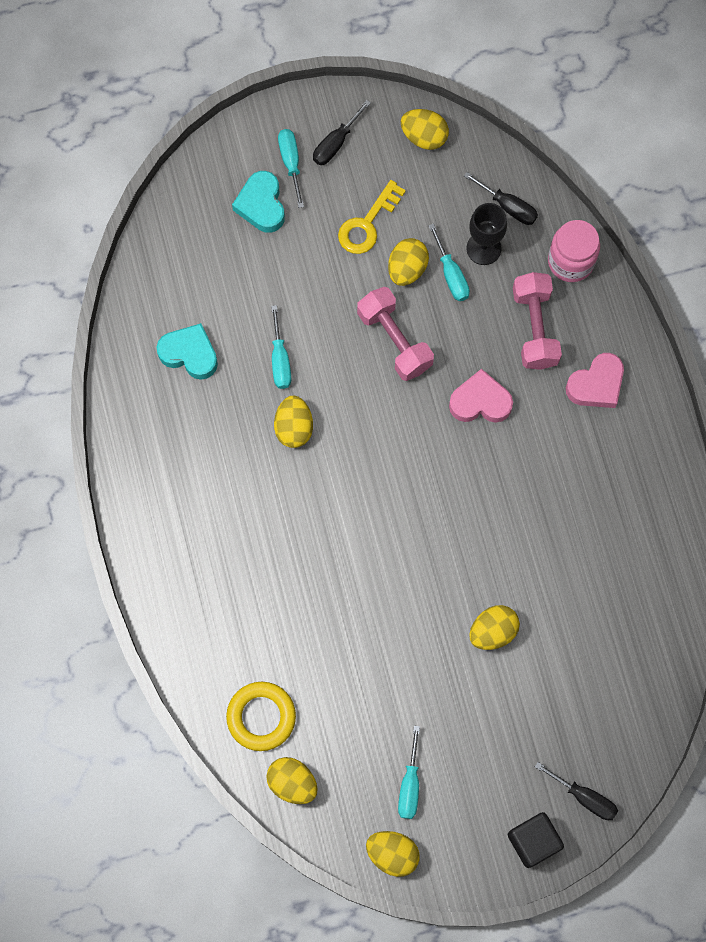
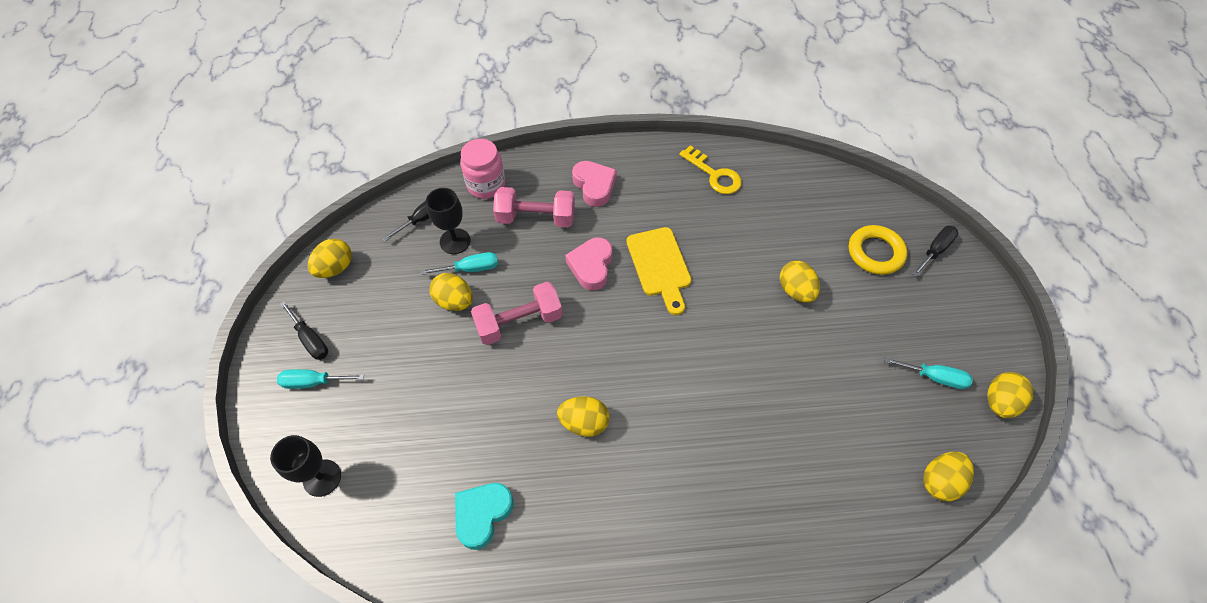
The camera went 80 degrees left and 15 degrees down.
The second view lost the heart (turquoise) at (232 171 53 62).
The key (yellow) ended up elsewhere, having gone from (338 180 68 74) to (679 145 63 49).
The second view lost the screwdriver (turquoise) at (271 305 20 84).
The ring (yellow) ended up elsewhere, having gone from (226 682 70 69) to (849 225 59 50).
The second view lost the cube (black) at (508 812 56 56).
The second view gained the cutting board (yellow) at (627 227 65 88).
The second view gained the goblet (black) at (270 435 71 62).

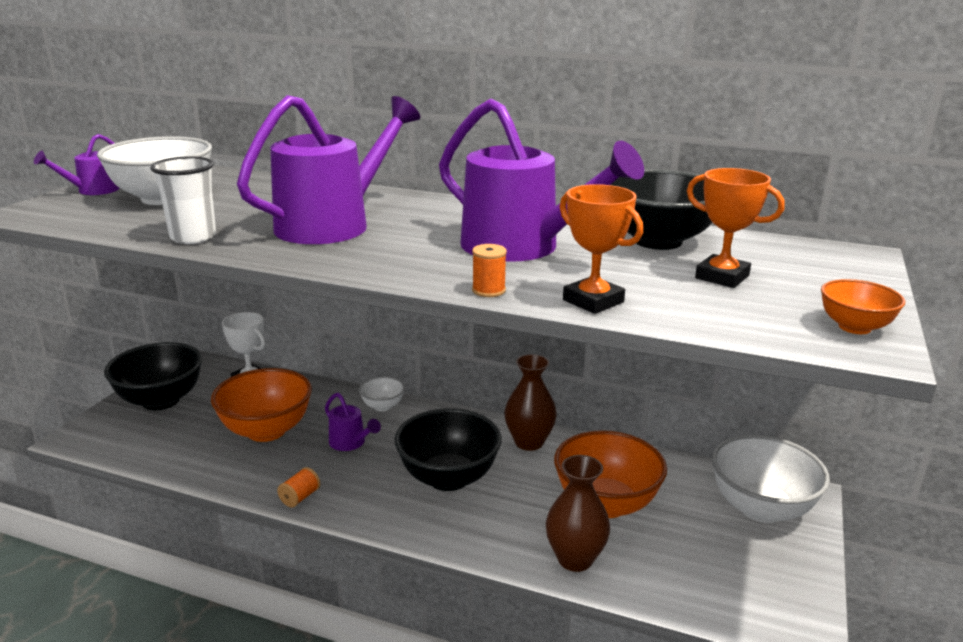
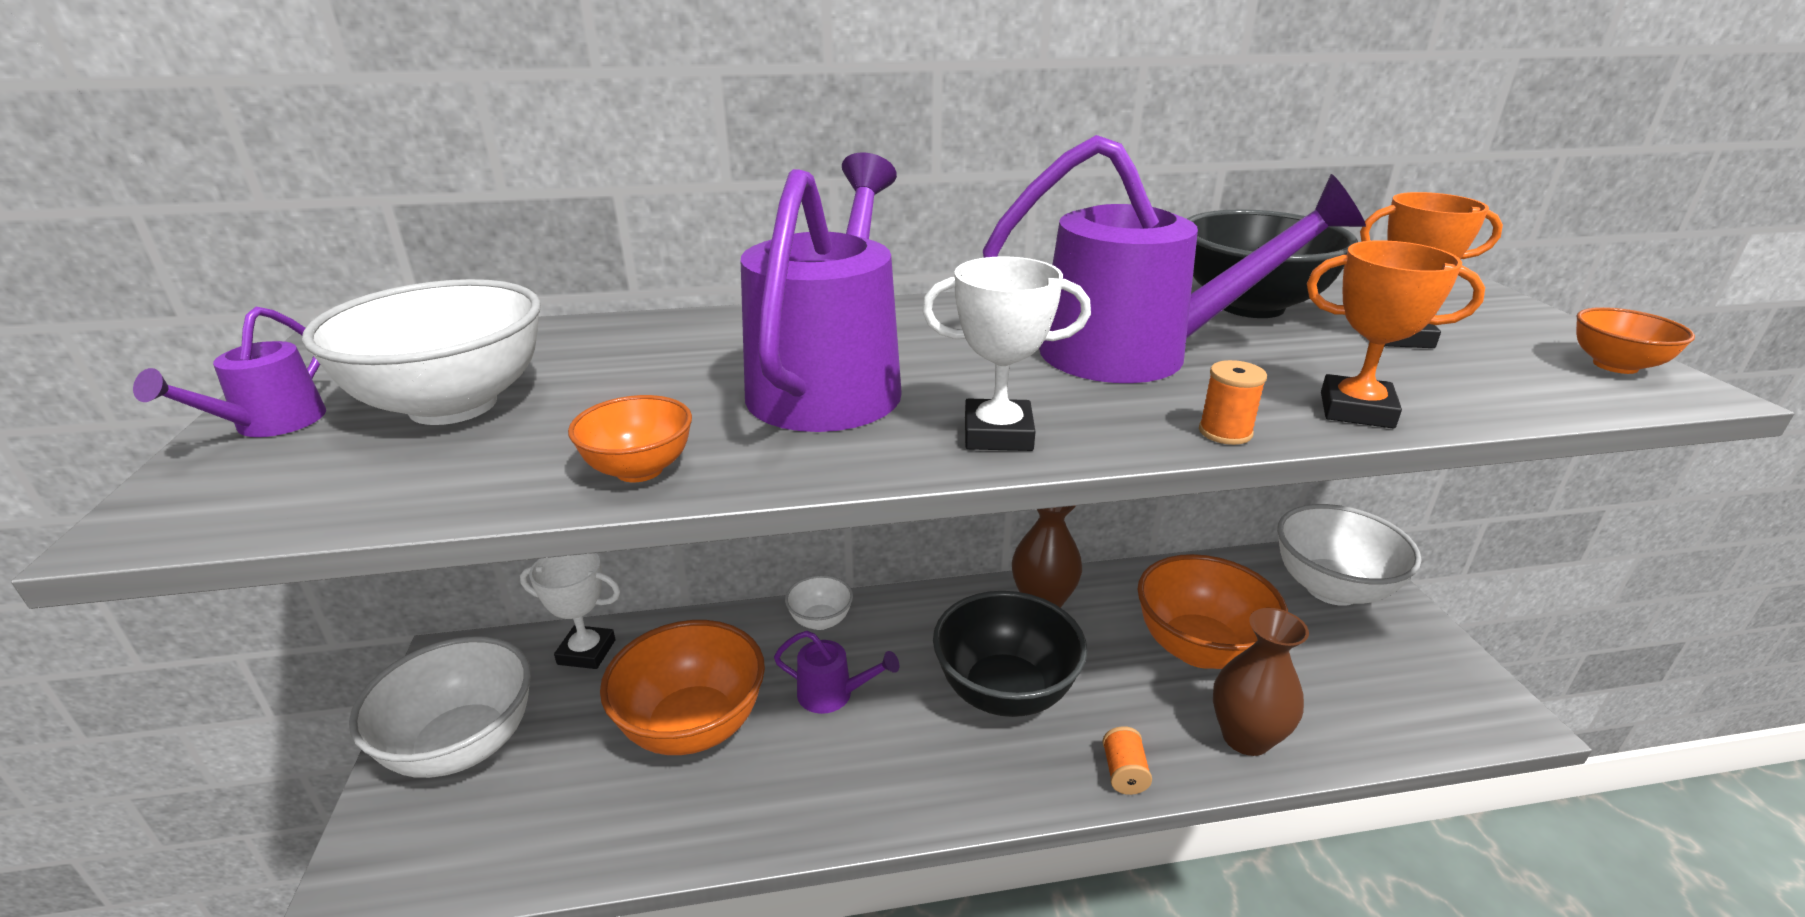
The camera went 30 degrees left and 5 degrees up.
Where the cup (white) stood at (150 156 66 88), the bowl (orange) came to stand at (568 395 124 87).
What was the bowl (black) at (104 342 98 68) turned into the bowl (white) at (349 636 182 142).
The spool (orange) ended up elsewhere, having gone from (277 467 43 41) to (1102 726 50 69).
The second view gained the trophy (white) at (922 256 169 195).

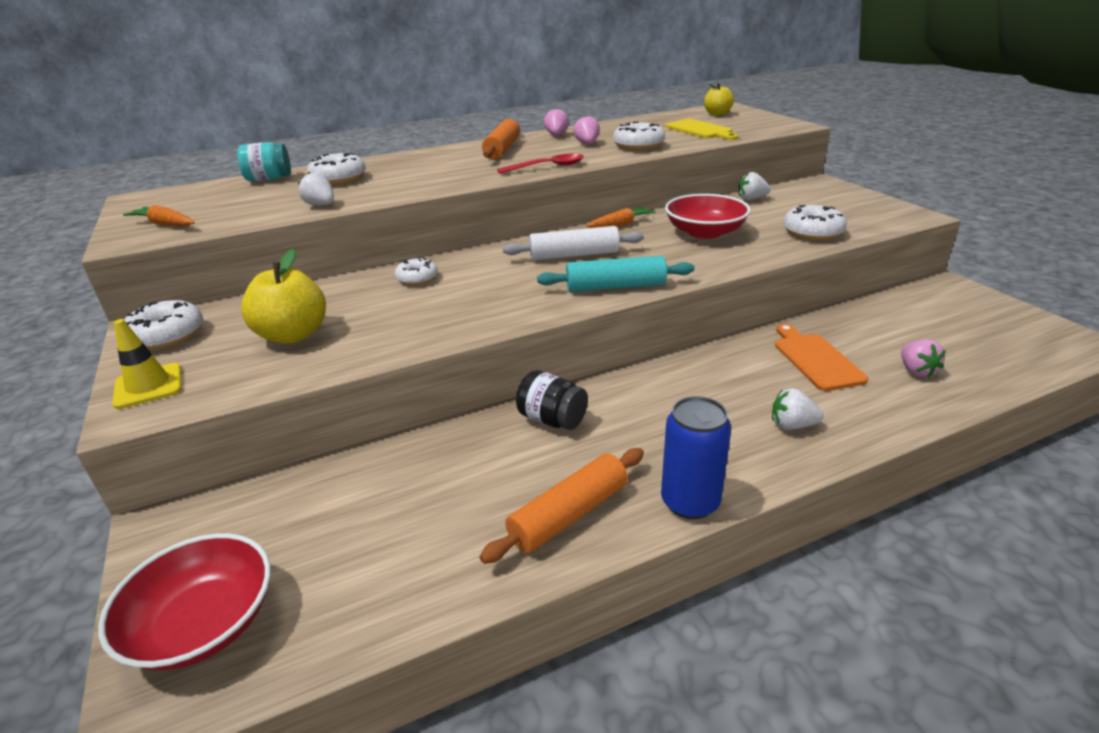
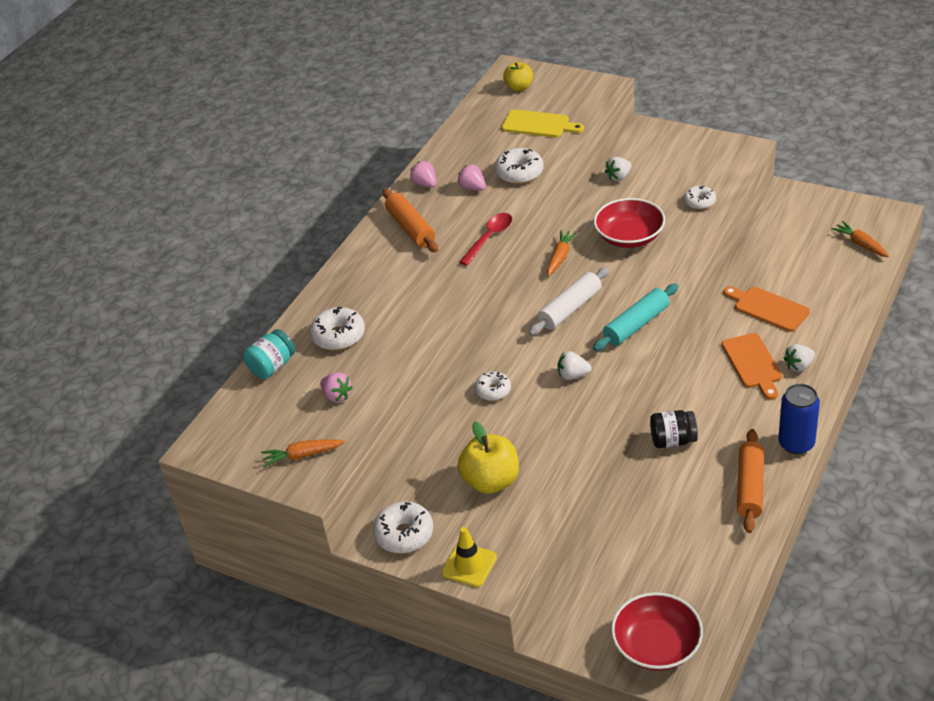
The camera went 35 degrees left and 10 degrees up.
The strawberry (white) ended up elsewhere, having gone from (298 172 36 34) to (558 351 34 29).
The size of the donut (white) at (783 205 64 36) changed by a factor of 0.66.
The strawberry (pink) ended up elsewhere, having gone from (901 339 45 38) to (320 372 33 30).
The second view gained the carrot (orange) at (831 221 58 36).
The second view gained the cutting board (orange) at (722 333 60 67).

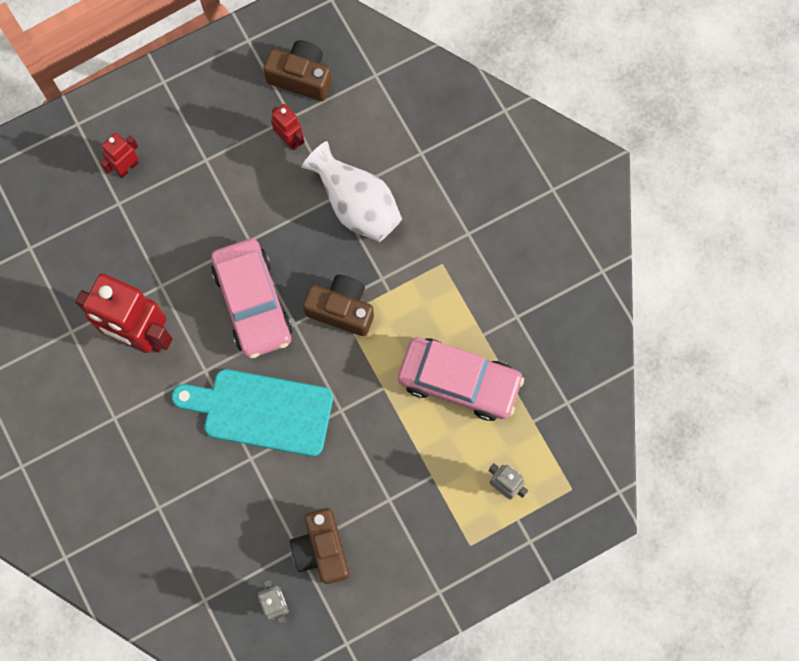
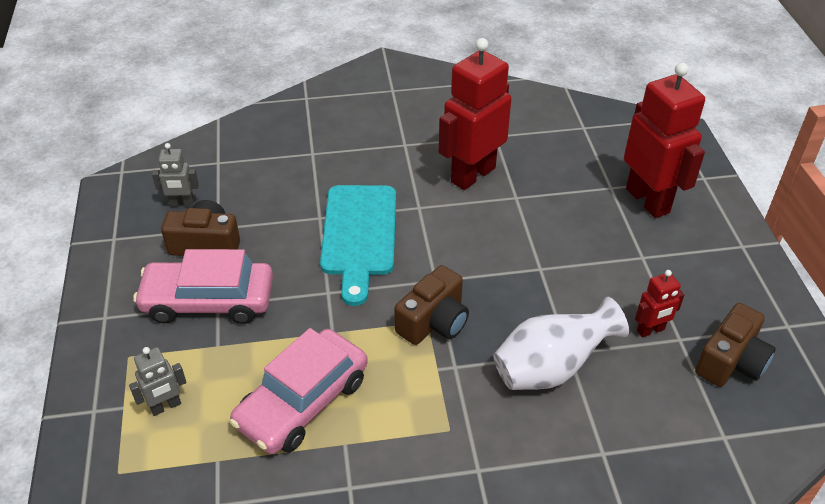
The camera went 110 degrees right and 30 degrees down.
The size of the robot (red) at (100 133 38 45) changed by a factor of 2.12.
The car (pink) ended up elsewhere, having gone from (211 238 81 120) to (133 249 140 75).
The cutting board (turquoise) at (172 369 161 87) ended up facing another way, 150 degrees clockwise from before.

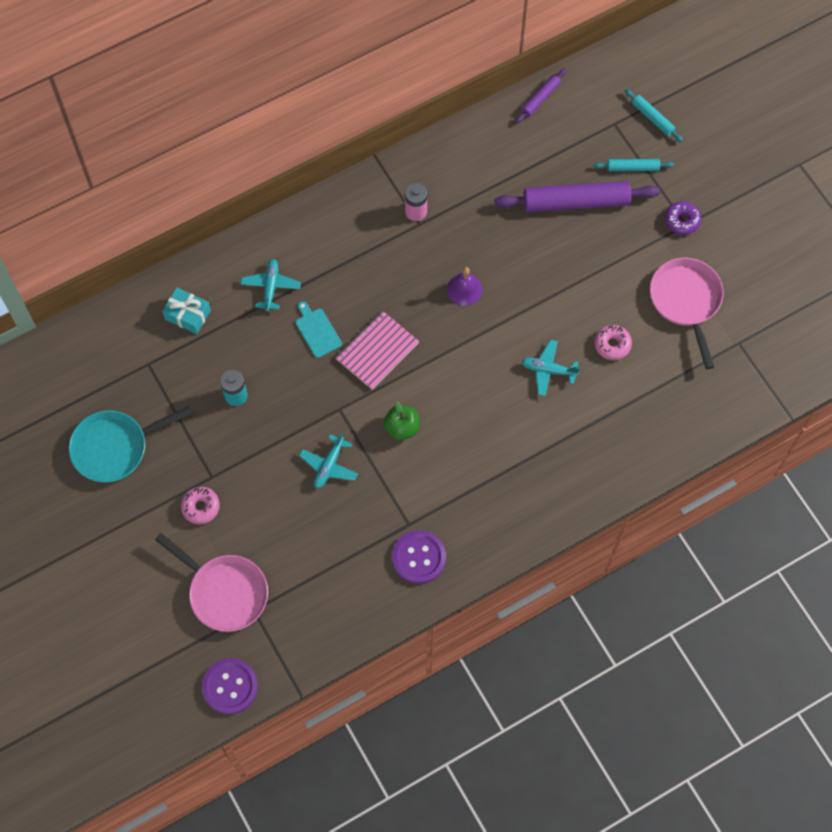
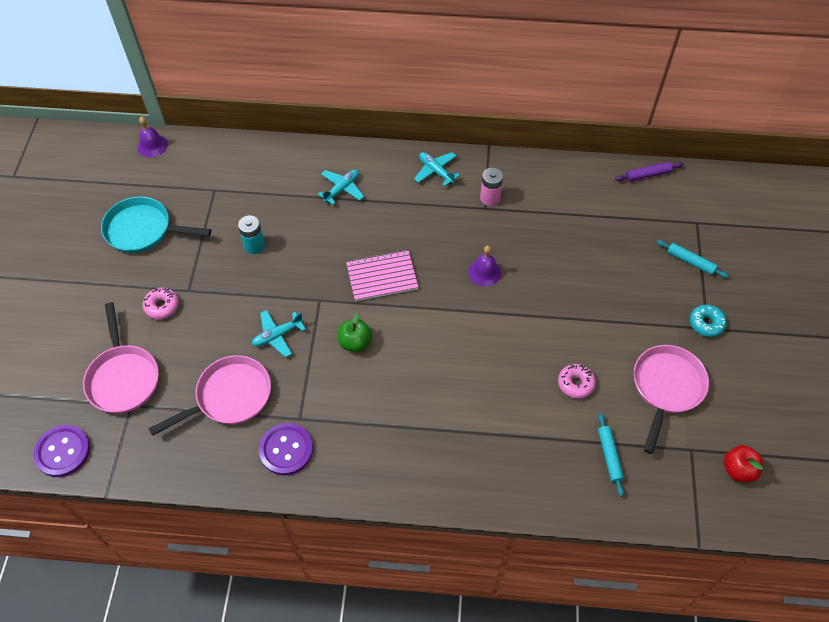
The camera went 35 degrees right and 10 degrees down.
The rolling pin (turquoise) ended up elsewhere, having gone from (625 89 58 53) to (598 413 26 84).
The second view lost the rolling pin (purple) at (495 181 165 31).
What was the donut (purple) at (665 201 36 34) turned into the donut (turquoise) at (690 304 37 33).
The second view lost the gift (turquoise) at (162 287 49 47).
The second view lost the cutting board (turquoise) at (296 301 46 57).
The plane (turquoise) ended up elsewhere, having gone from (521 340 59 56) to (414 152 46 34).
The second view gained the bell (purple) at (137 117 31 41).
The second view gained the pan (pink) at (148 355 123 81).
The second view gained the apple (red) at (724 445 39 37).

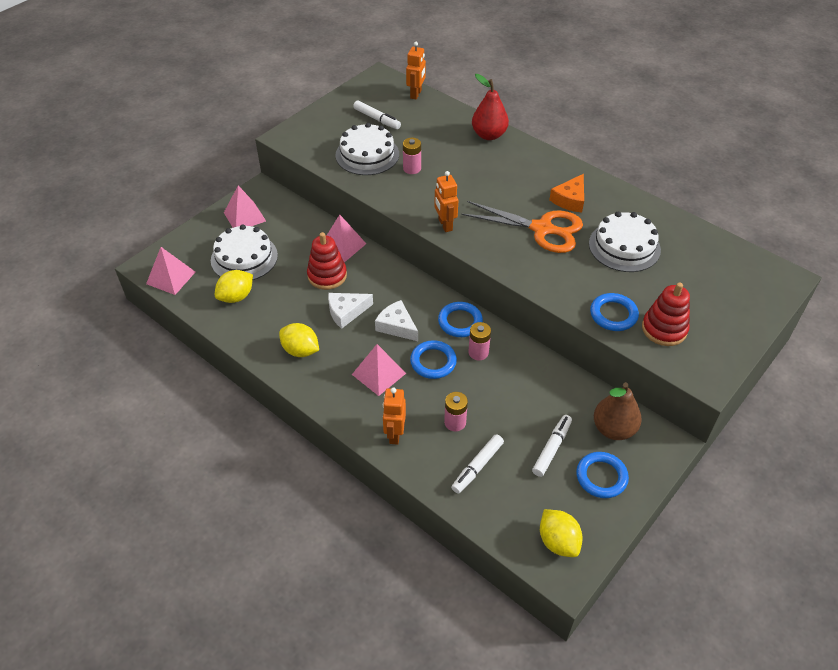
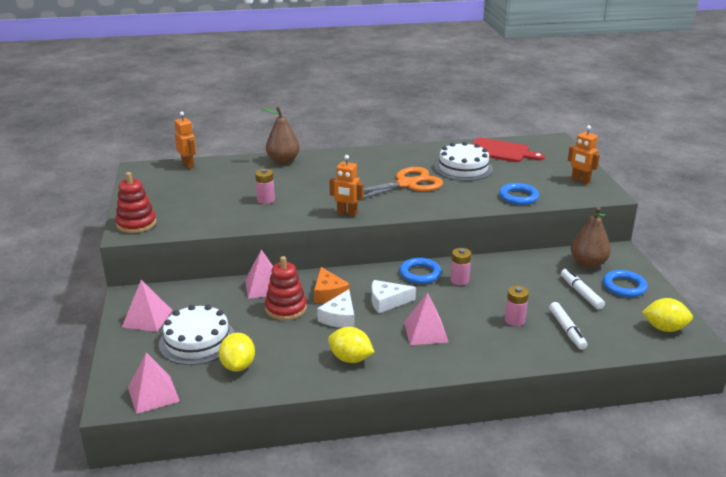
The camera went 50 degrees left and 20 degrees down.
What was the pear (red) at (472 74 37 66) turned into the pear (brown) at (262 106 38 58).
The second view lost the marker (white) at (353 100 48 29).
The second view lost the cake (white) at (336 123 63 52).
The cheese (orange) ended up elsewhere, having gone from (549 174 35 38) to (314 267 36 36).
The stacking toy (red) ended up elsewhere, having gone from (642 282 48 64) to (115 172 41 61).
The lemon (yellow) at (279 323 40 34) ended up facing another way, 45 degrees clockwise from before.
The second view lost the ring (blue) at (410 340 47 39).
The robot (orange) ended up elsewhere, having gone from (383 388 23 57) to (568 125 32 59).
The second view gained the cutting board (red) at (472 138 73 24).

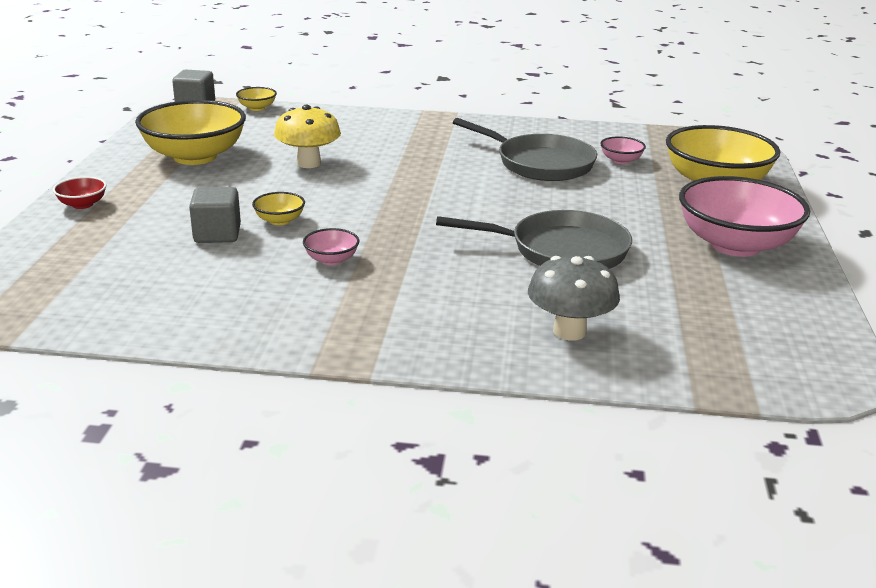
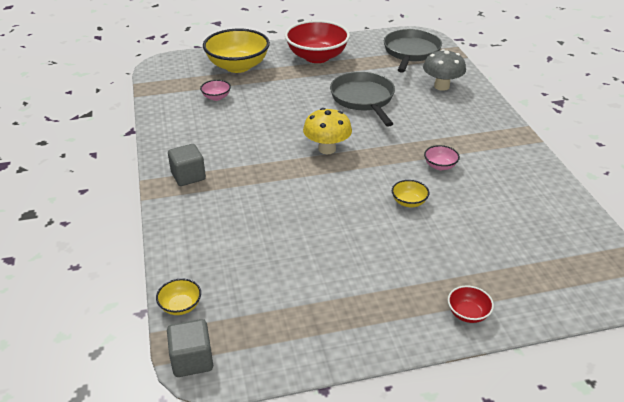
The camera went 110 degrees left and 10 degrees up.
The second view lost the bowl (yellow) at (135 100 111 65).
The mushroom (yellow) ended up elsewhere, having gone from (274 105 67 63) to (303 108 49 46).
The pan (grey) ended up elsewhere, having gone from (453 118 144 63) to (384 29 58 44).
What was the bowl (pink) at (679 176 131 81) turned into the bowl (red) at (285 20 65 43).
The cube (grey) ended up elsewhere, having gone from (189 187 52 56) to (168 144 38 42).

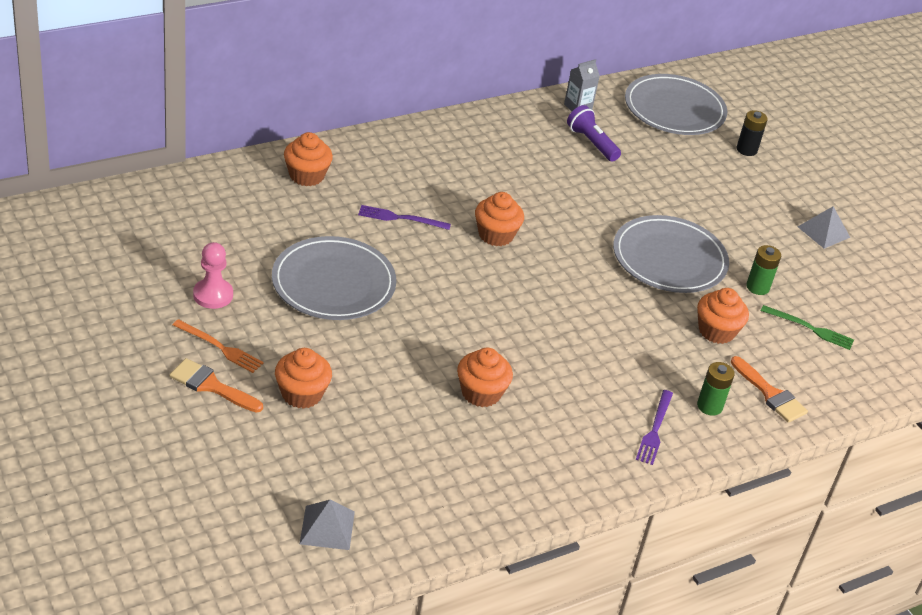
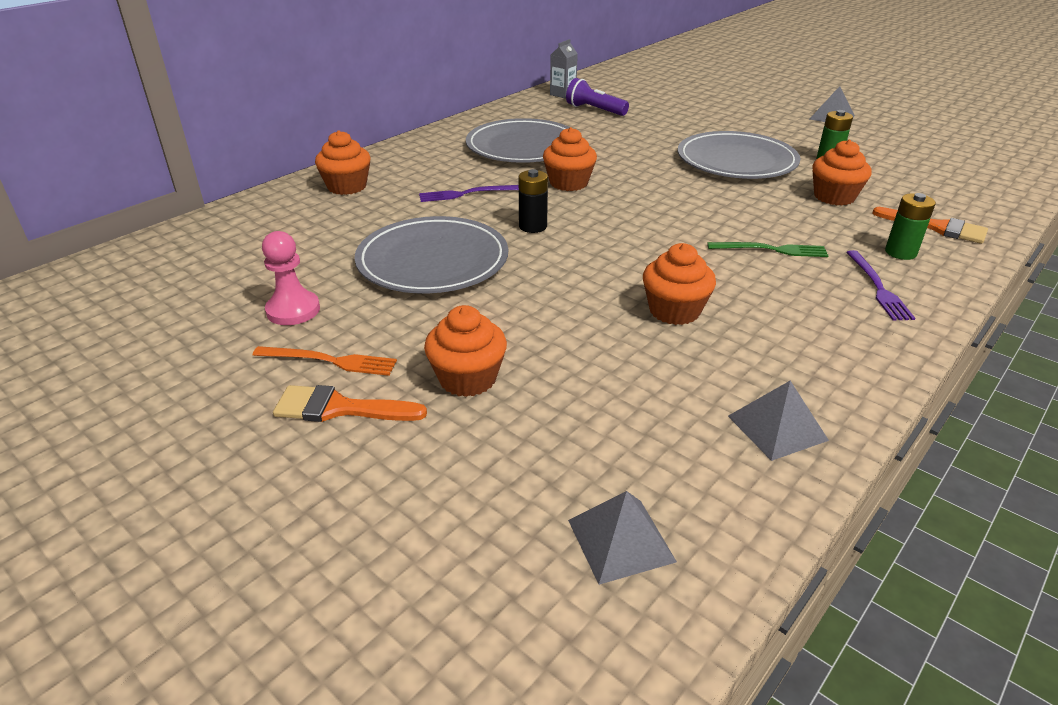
The camera went 15 degrees left and 5 degrees down.
The plate (grey) ended up elsewhere, having gone from (625 74 102 61) to (466 118 104 45).
The battery (black) ended up elsewhere, having gone from (737 110 31 46) to (518 169 30 64).
The fork (green) ended up elsewhere, having gone from (761 305 93 45) to (707 242 122 15).
The second view gained the pyramid (grey) at (728 381 101 80).

